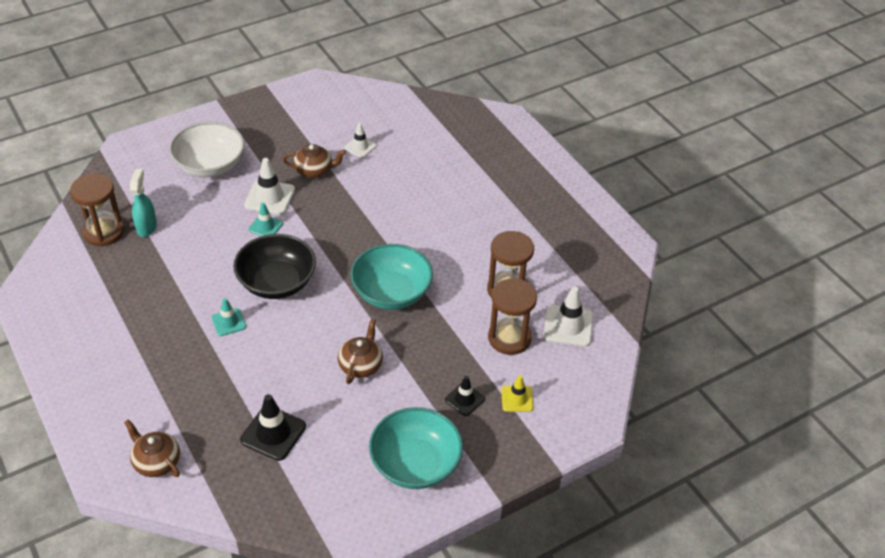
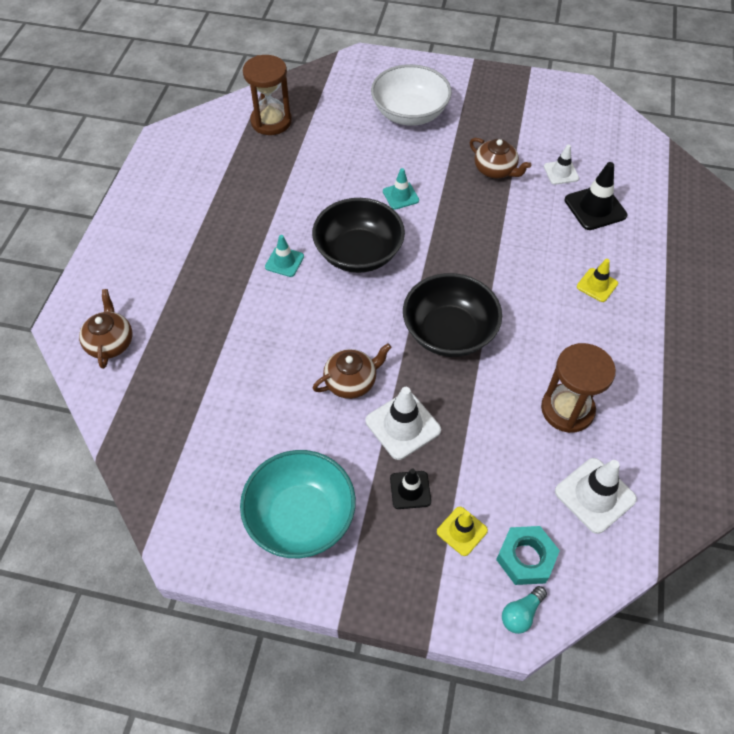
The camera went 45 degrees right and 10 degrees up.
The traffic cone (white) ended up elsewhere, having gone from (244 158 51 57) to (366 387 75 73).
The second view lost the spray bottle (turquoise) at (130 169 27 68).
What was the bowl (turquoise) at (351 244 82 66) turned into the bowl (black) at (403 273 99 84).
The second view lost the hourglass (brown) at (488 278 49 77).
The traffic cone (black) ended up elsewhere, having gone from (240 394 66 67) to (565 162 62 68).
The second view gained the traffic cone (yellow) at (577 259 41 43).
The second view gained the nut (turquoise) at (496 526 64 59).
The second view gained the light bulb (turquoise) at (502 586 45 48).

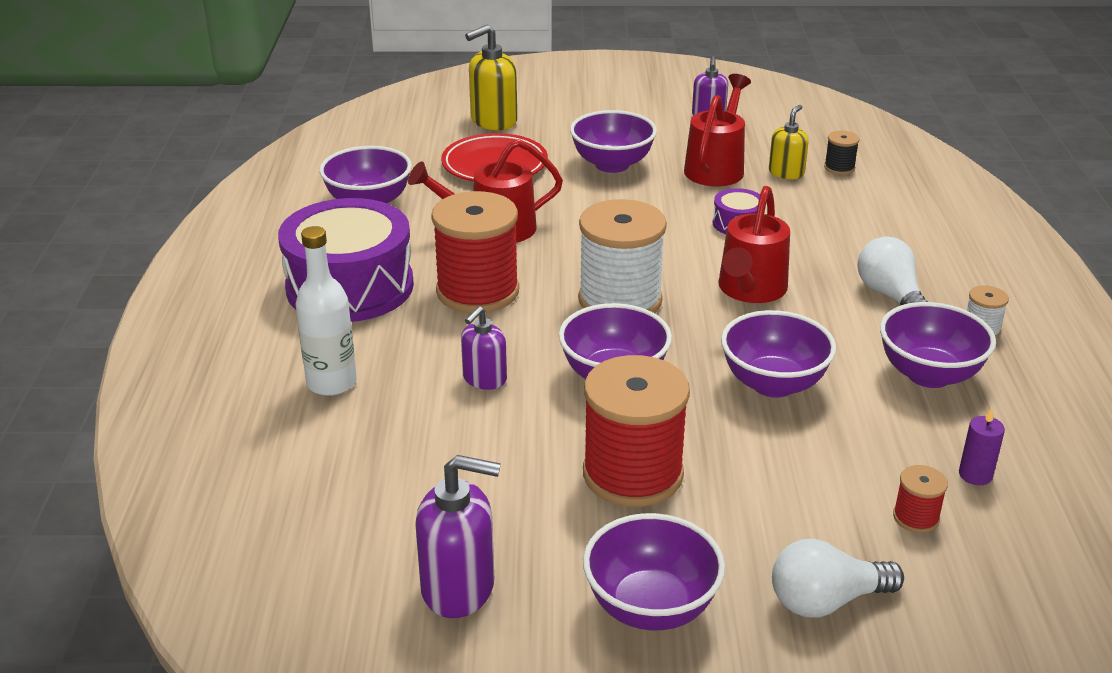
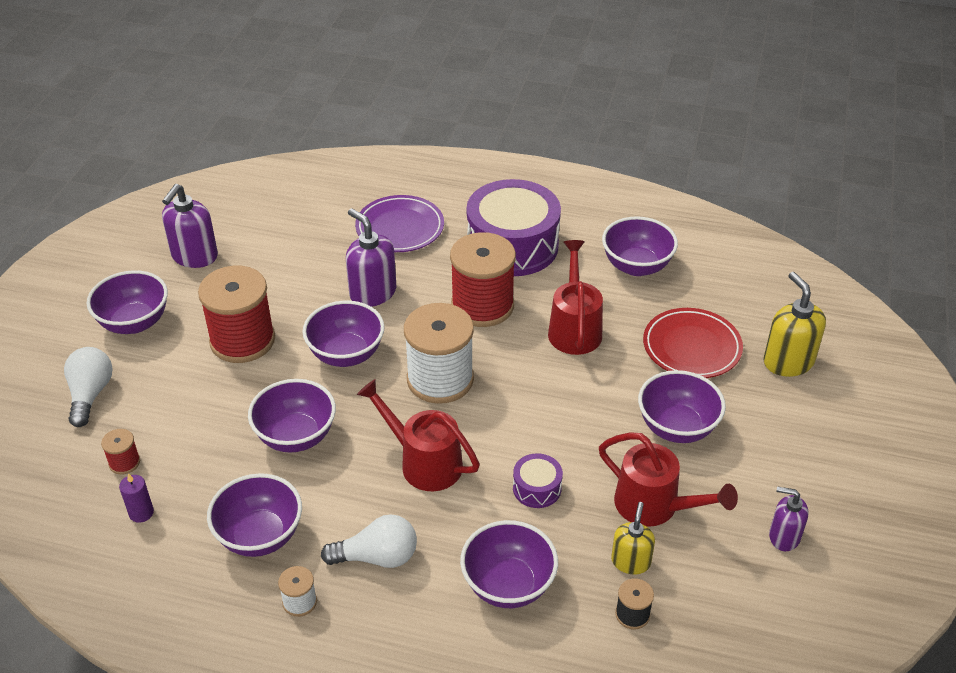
The camera went 105 degrees right and 10 degrees up.
The soap dispenser (yellow) at (769 105 40 74) ended up facing another way, 120 degrees counterclockwise from before.
Where the bottle (white) stood at (295 226 62 170), the plate (purple) came to stand at (355 195 89 57).
The size of the soap dispenser (purple) at (461 306 46 84) changed by a factor of 1.58.
The second view gained the bowl (purple) at (460 520 98 88).

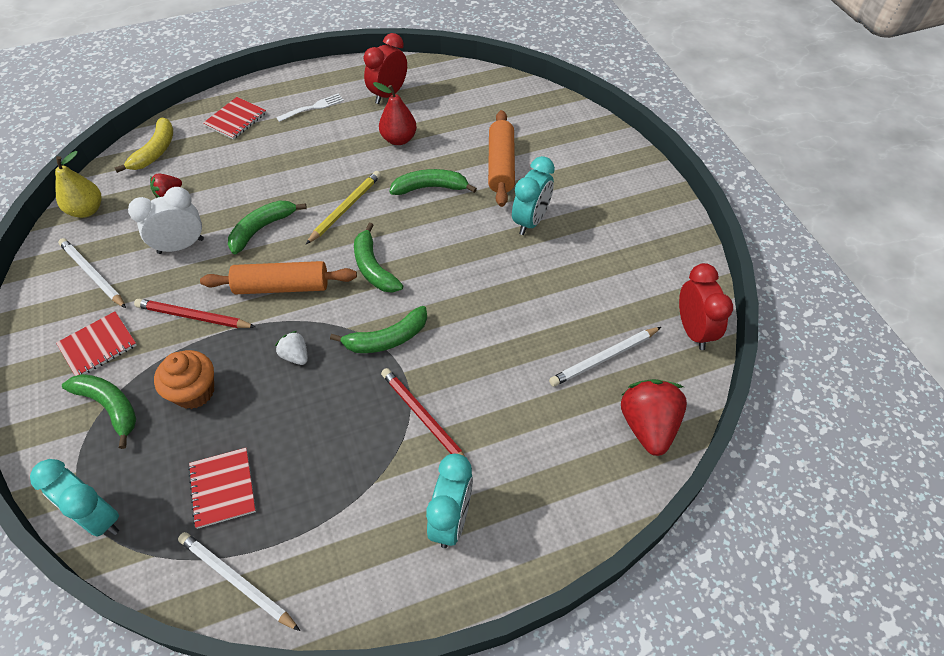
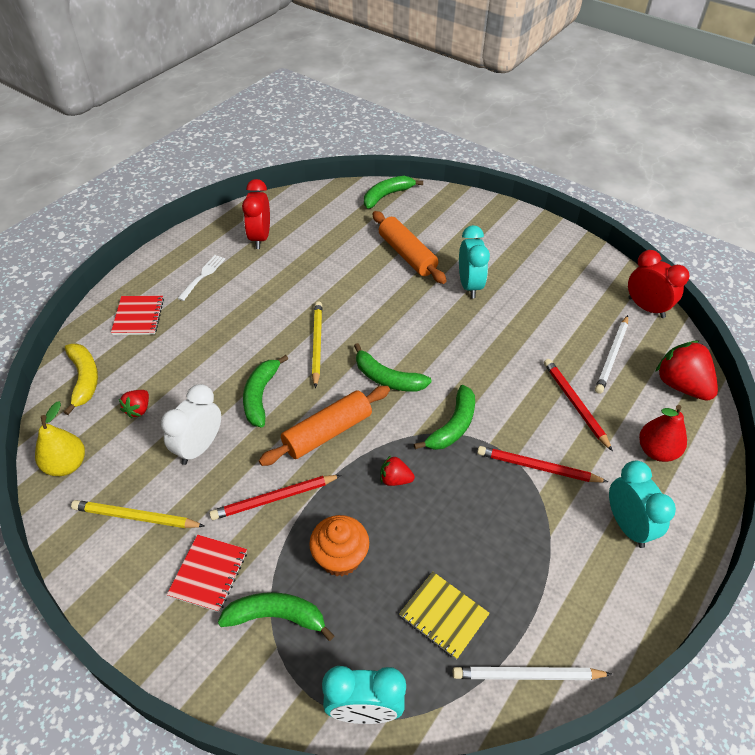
The camera went 35 degrees left and 5 degrees down.
The pear (red) ended up elsewhere, having gone from (373 82 44 63) to (639 405 48 57).
The banana (green) ended up elsewhere, having gone from (389 169 88 26) to (364 176 59 33).
What was the pencil (white) at (58 238 68 70) turned into the pencil (yellow) at (71 500 133 28).
What was the strawberry (white) at (275 331 33 34) turned into the strawberry (red) at (380 455 35 31).
What was the notebook (red) at (188 448 68 81) turned into the notebook (yellow) at (399 572 91 88).
The second view gained the pencil (red) at (544 359 69 92).

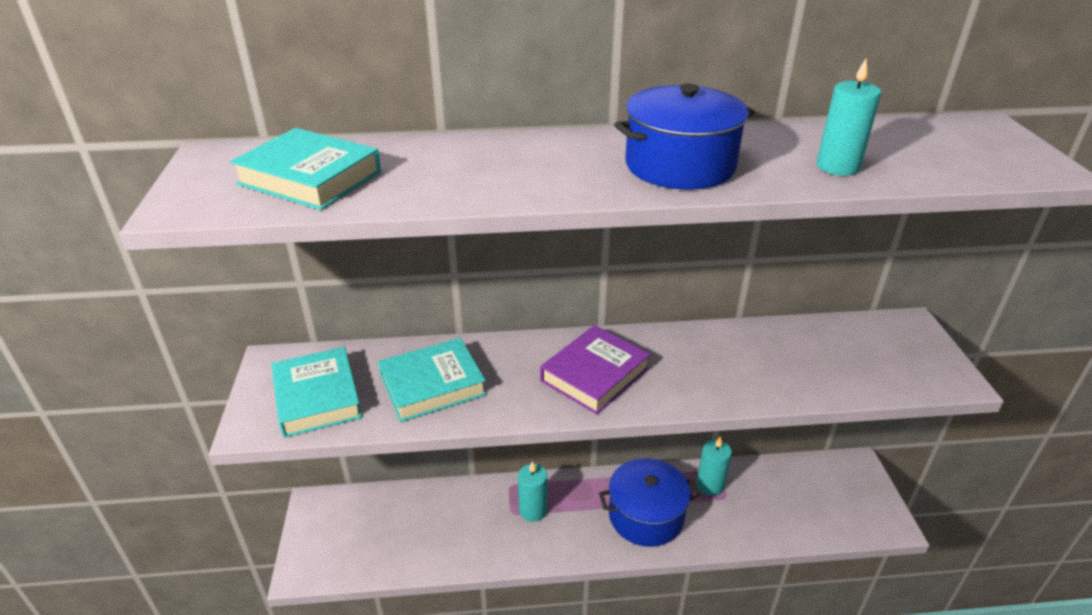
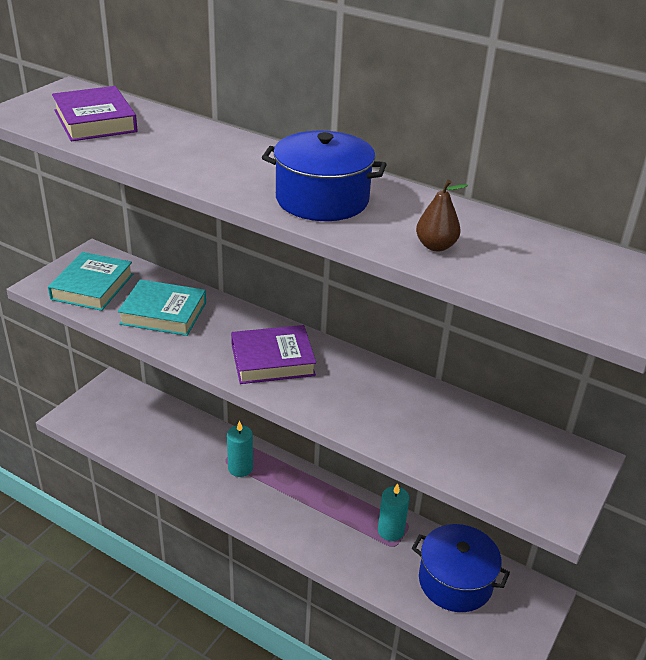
The camera went 35 degrees right and 0 degrees up.
Where the candle (turquoise) stood at (817 59 64 117), the pear (brown) came to stand at (416 179 52 72).
What was the book (turquoise) at (230 128 151 82) turned into the book (purple) at (52 86 86 55).
The pot (blue) ended up elsewhere, having gone from (599 458 100 89) to (412 524 98 88).

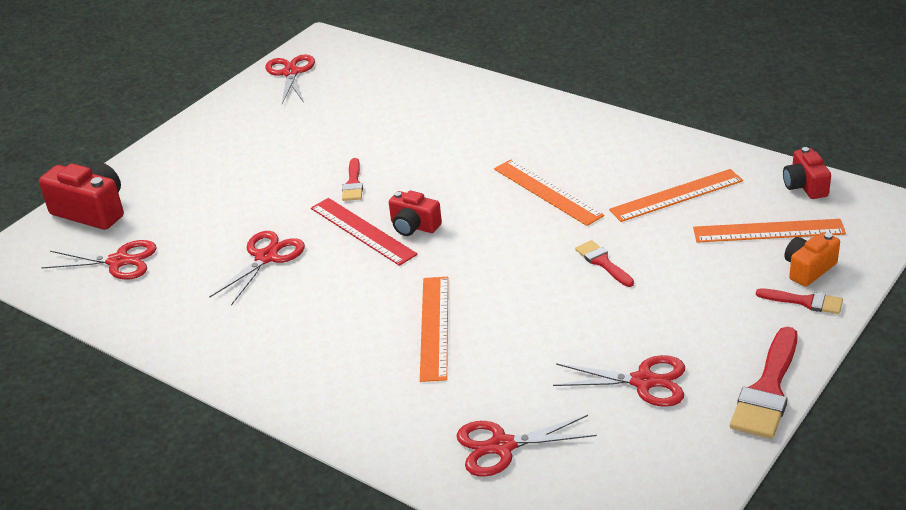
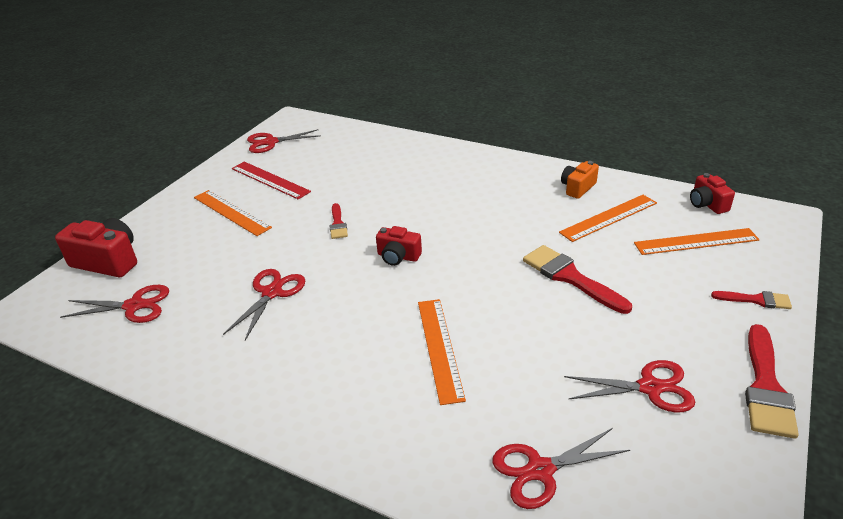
The camera went 10 degrees left and 0 degrees up.
The scissors (red) at (265 54 50 50) ended up facing another way, 90 degrees counterclockwise from before.
The ruler (orange) ended up elsewhere, having gone from (494 159 110 67) to (194 190 78 46).
The ruler (red) ended up elsewhere, having gone from (311 198 107 68) to (232 162 79 37).
The camera (orange) ended up elsewhere, having gone from (784 232 56 55) to (561 161 38 38).
The size of the brush (red) at (575 240 59 47) changed by a factor of 1.77.

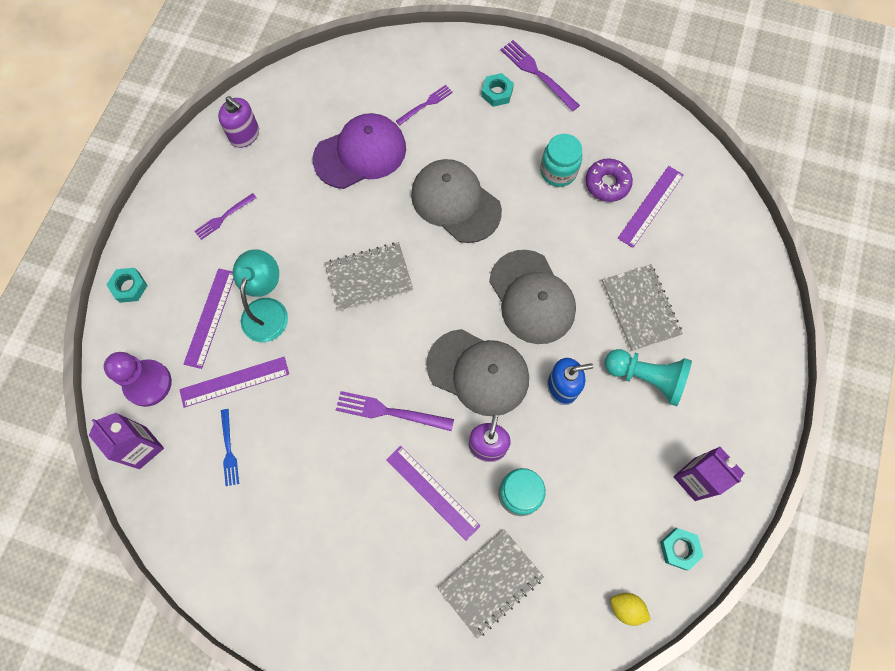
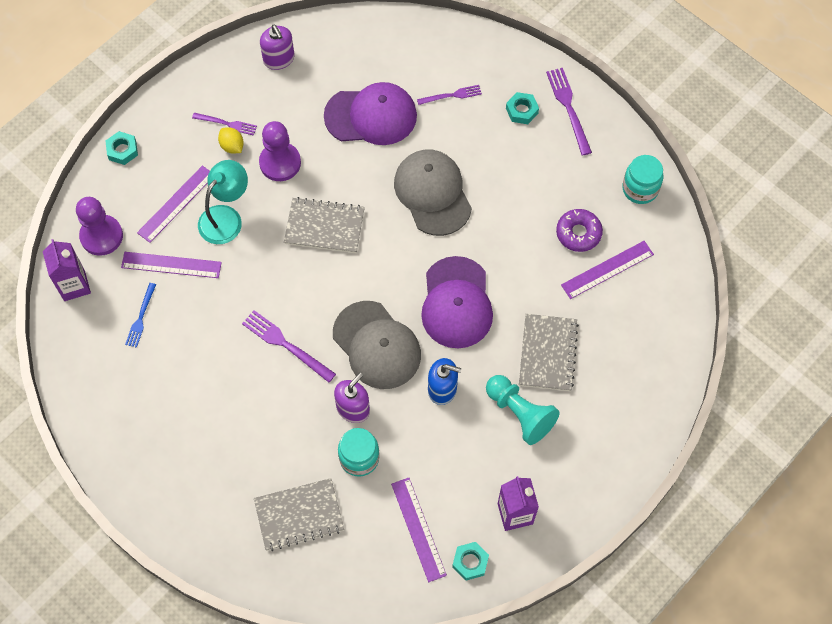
The camera went 25 degrees right and 5 degrees down.
The jar (turquoise) ended up elsewhere, having gone from (540 134 42 53) to (622 155 41 49).
The fork (purple) at (194 193 63 47) ended up facing another way, 150 degrees counterclockwise from before.
What was the cap (grey) at (489 250 87 94) turned into the cap (purple) at (421 256 72 92).
The ruler (purple) ended up elsewhere, having gone from (386 446 95 95) to (391 478 56 104).
The lemon (yellow) ended up elsewhere, having gone from (610 593 41 33) to (218 127 26 27).
The second view gained the pawn (purple) at (259 121 42 60).

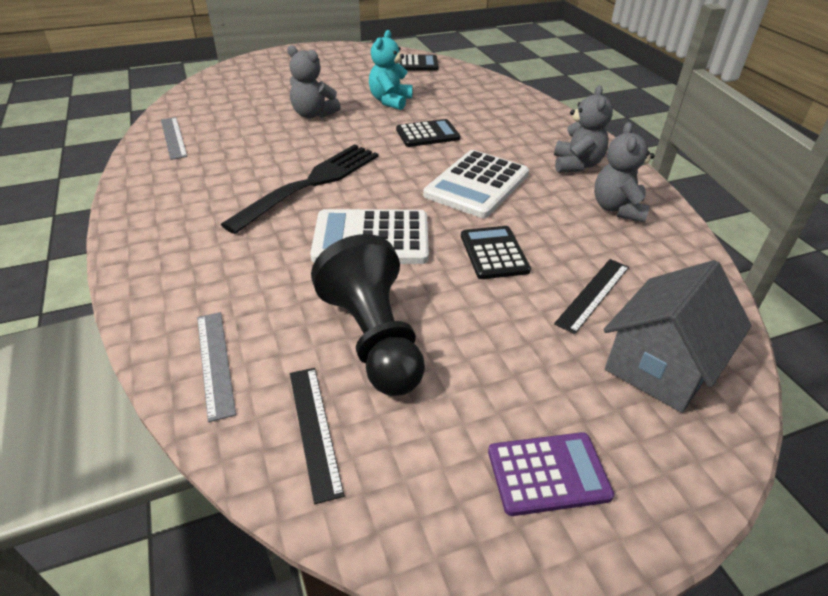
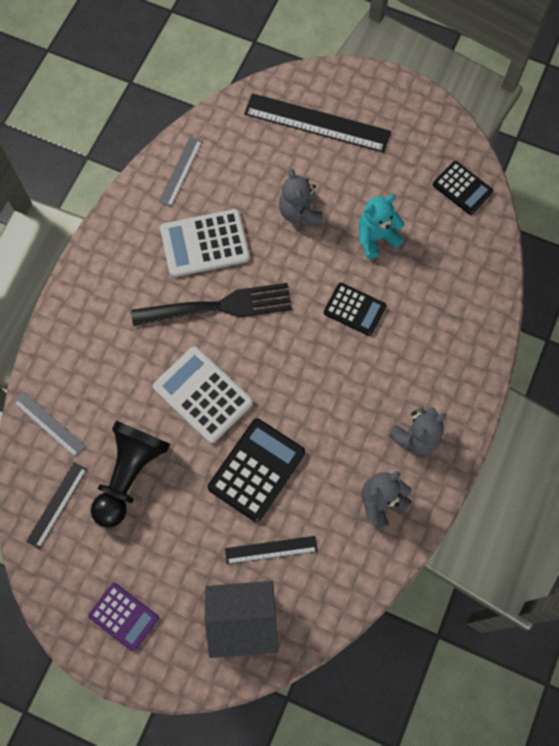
The camera went 45 degrees right and 30 degrees up.
The calculator (white) ended up elsewhere, having gone from (423 150 106 68) to (160 209 90 68).
The size of the calculator (black) at (461 226 70 53) changed by a factor of 1.56.
The ruler (grey) at (197 312 39 110) ended up facing another way, 75 degrees counterclockwise from before.
The second view gained the ruler (black) at (244 93 147 60).

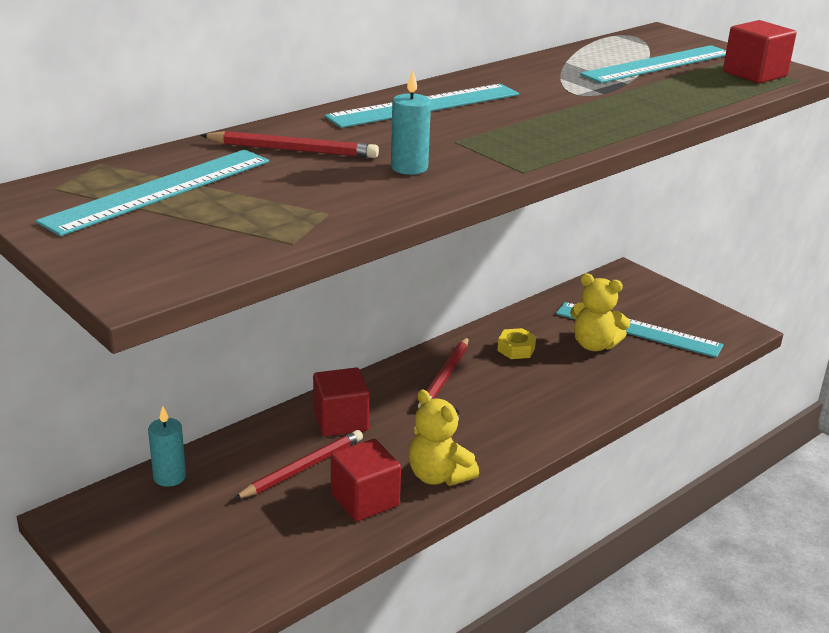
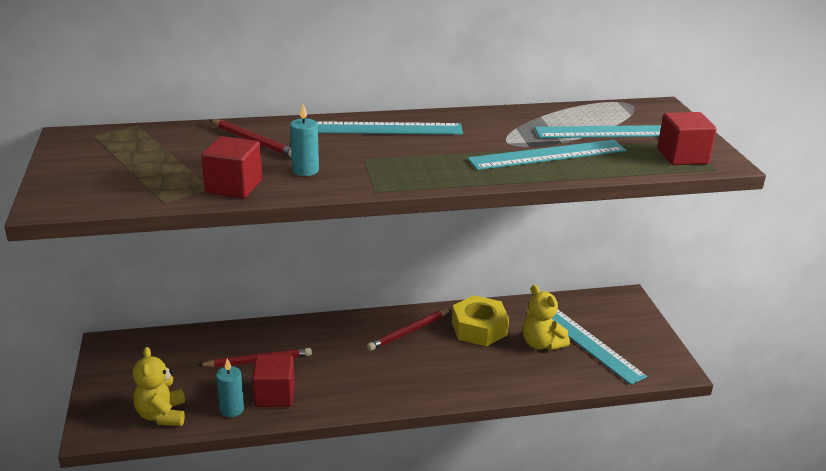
The camera went 30 degrees right and 0 degrees up.
The ruler (turquoise) ended up elsewhere, having gone from (36 149 233 87) to (467 140 159 30).
The size of the nut (yellow) at (497 328 39 31) changed by a factor of 1.90.
The cube (red) ended up elsewhere, having gone from (313 368 56 68) to (201 136 61 62).
The teddy bear (yellow) ended up elsewhere, having gone from (409 389 70 97) to (133 347 52 79).
The candle (turquoise) ended up elsewhere, having gone from (148 406 38 81) to (216 359 28 58).

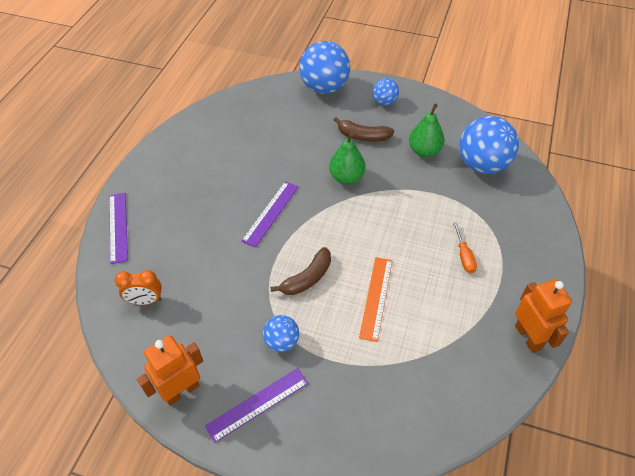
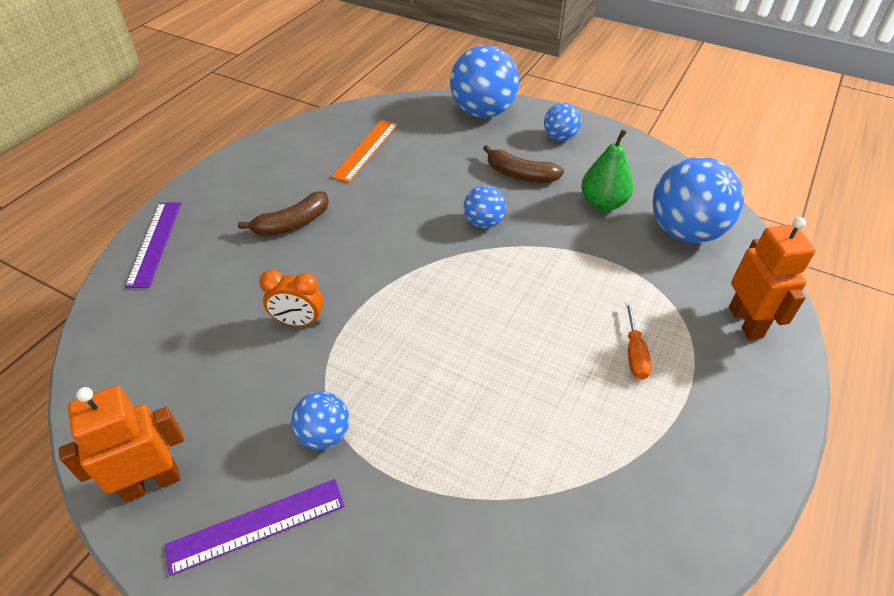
The camera went 10 degrees right and 5 degrees down.
Where the pear (green) stood at (329 133 37 51), the ball (blue) came to stand at (464 185 42 43).
The second view lost the ruler (purple) at (241 181 58 67).
The banana (brown) ended up elsewhere, having gone from (270 247 61 48) to (238 191 91 45).
The ruler (orange) ended up elsewhere, having gone from (359 257 33 85) to (331 120 67 63).
The clock (orange) ended up elsewhere, having gone from (115 270 47 35) to (259 270 65 56).
The robot (orange) ended up elsewhere, having gone from (515 279 57 74) to (729 217 87 123).

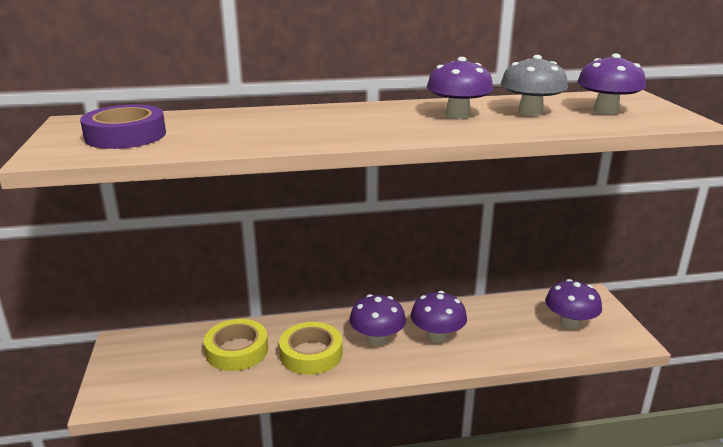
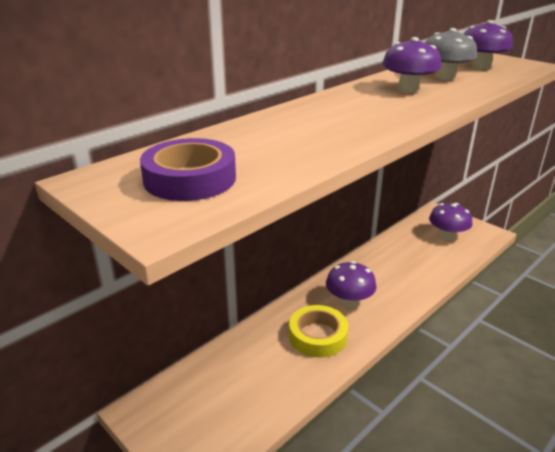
The camera went 35 degrees left and 5 degrees up.
The second view lost the mushroom (purple) at (411 291 56 52).
The second view lost the tape (yellow) at (204 319 64 52).

